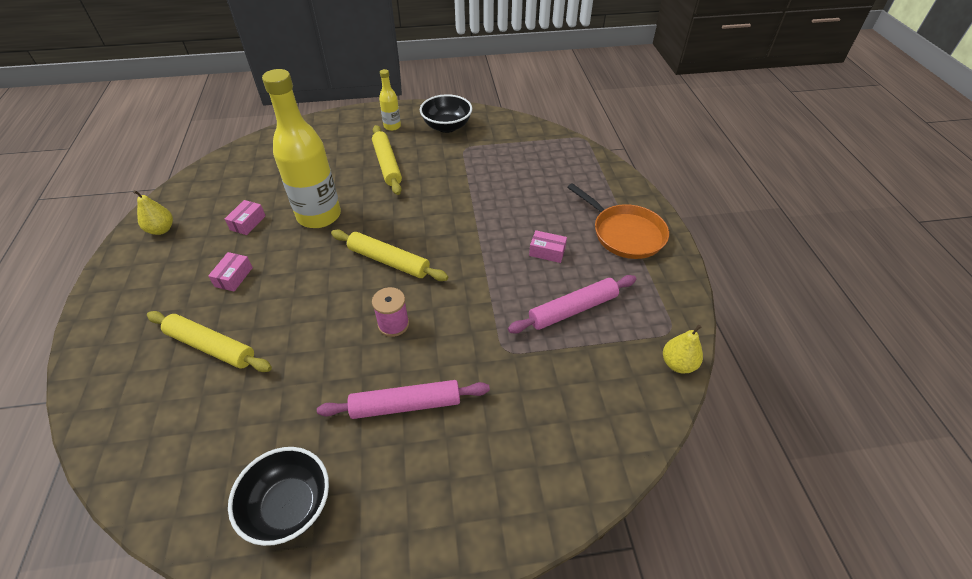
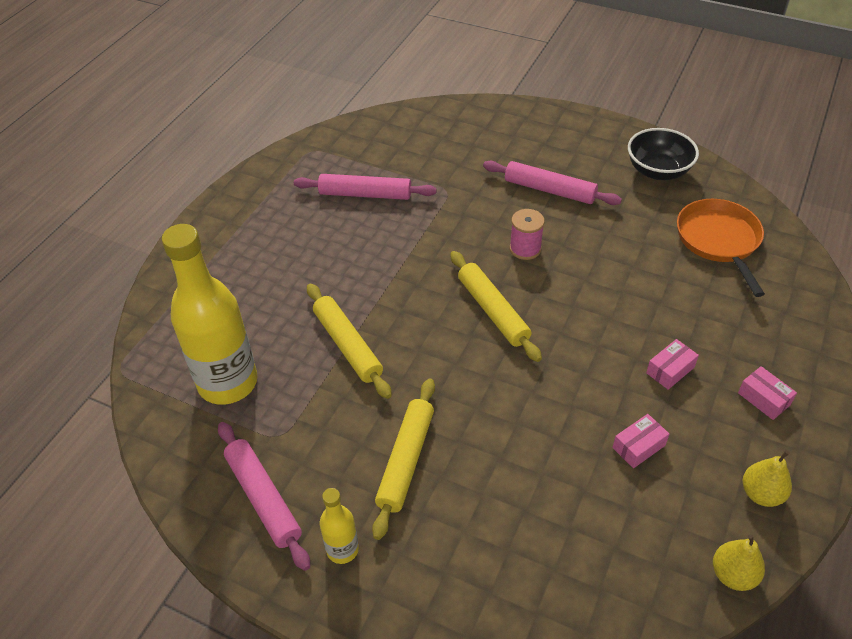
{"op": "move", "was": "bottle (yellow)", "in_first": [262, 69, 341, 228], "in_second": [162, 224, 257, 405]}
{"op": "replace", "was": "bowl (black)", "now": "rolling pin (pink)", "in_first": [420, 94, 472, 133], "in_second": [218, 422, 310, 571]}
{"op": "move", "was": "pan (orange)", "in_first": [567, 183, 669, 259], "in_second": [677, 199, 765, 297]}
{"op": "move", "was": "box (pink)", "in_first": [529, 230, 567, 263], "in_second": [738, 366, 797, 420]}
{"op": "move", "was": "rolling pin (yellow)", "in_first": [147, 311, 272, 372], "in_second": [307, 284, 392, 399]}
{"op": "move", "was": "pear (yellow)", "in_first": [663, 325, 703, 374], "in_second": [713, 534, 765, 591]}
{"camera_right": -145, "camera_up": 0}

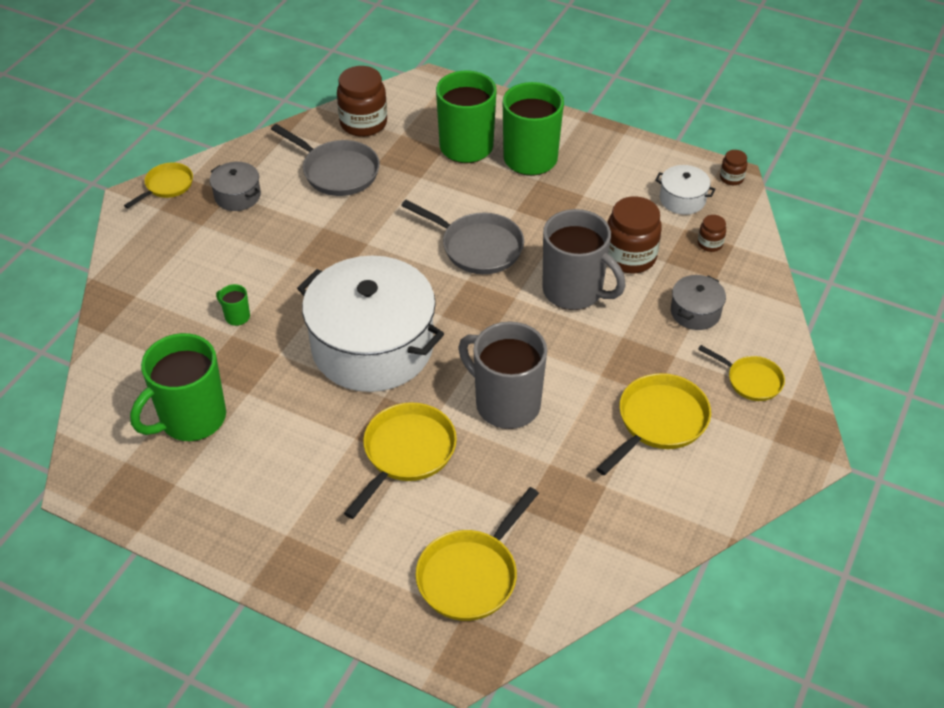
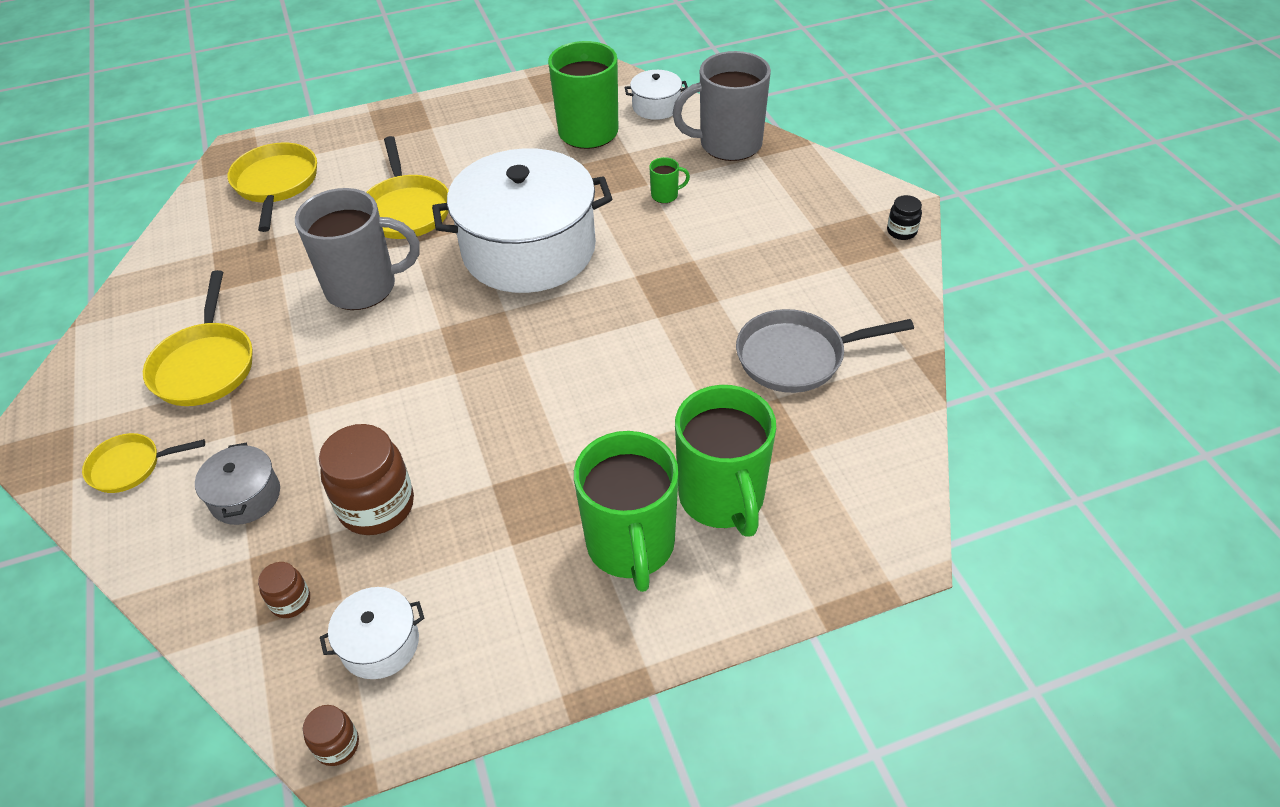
{"op": "delete", "was": "jar (brown)", "in_first": [337, 66, 387, 137]}
{"op": "replace", "was": "pan (yellow)", "now": "jar (black)", "in_first": [124, 162, 193, 208], "in_second": [887, 195, 922, 240]}
{"op": "delete", "was": "pot (grey)", "in_first": [210, 162, 261, 211]}
{"op": "delete", "was": "pan (grey)", "in_first": [401, 200, 524, 274]}
{"op": "move", "was": "mug (grey)", "in_first": [542, 209, 626, 310], "in_second": [672, 51, 771, 161]}
{"op": "insert", "now": "pot (white)", "in_second": [624, 70, 688, 120]}
{"camera_right": 135, "camera_up": 0}

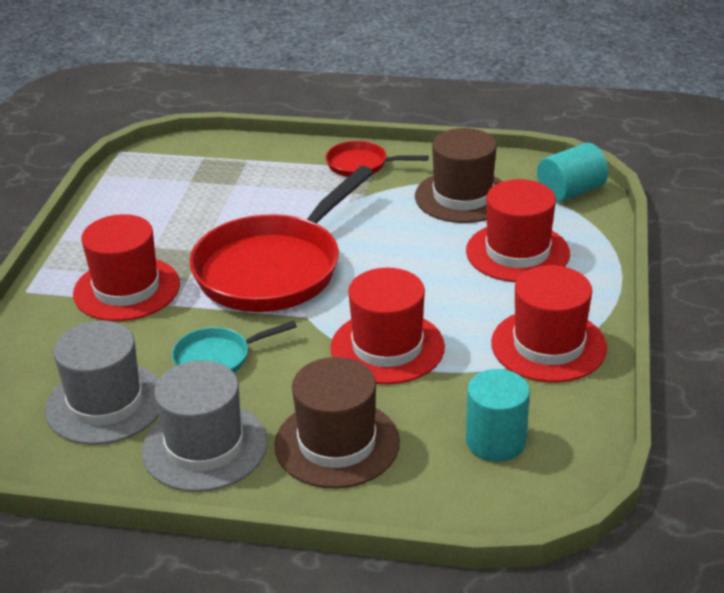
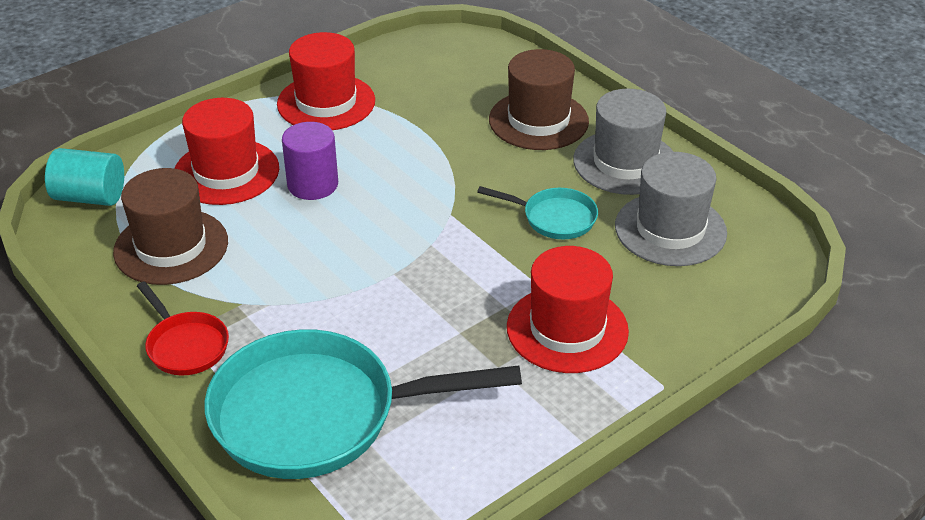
{"op": "delete", "was": "pan (red)", "in_first": [189, 166, 374, 312]}
{"op": "delete", "was": "hat (red)", "in_first": [330, 268, 445, 385]}
{"op": "delete", "was": "cylinder (turquoise)", "in_first": [466, 369, 530, 462]}
{"op": "insert", "now": "cylinder (purple)", "in_second": [282, 122, 338, 200]}
{"op": "insert", "now": "pan (turquoise)", "in_second": [205, 329, 522, 479]}
{"camera_right": -140, "camera_up": 5}

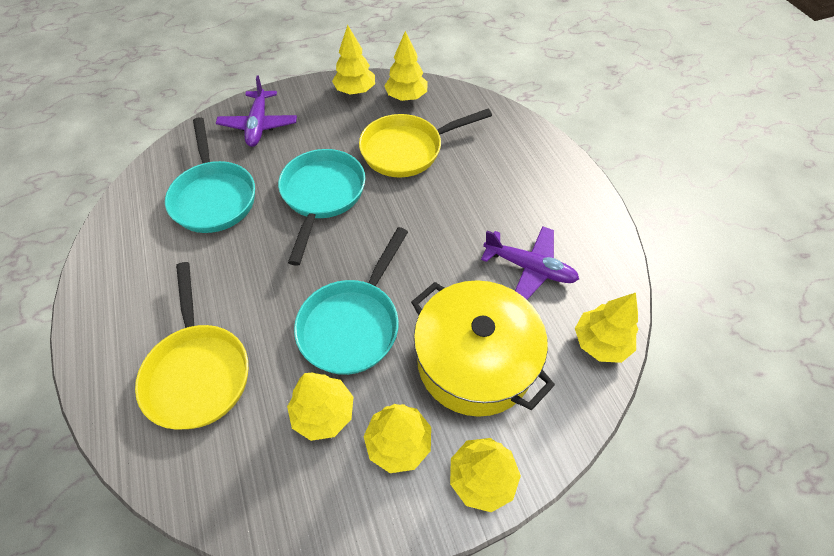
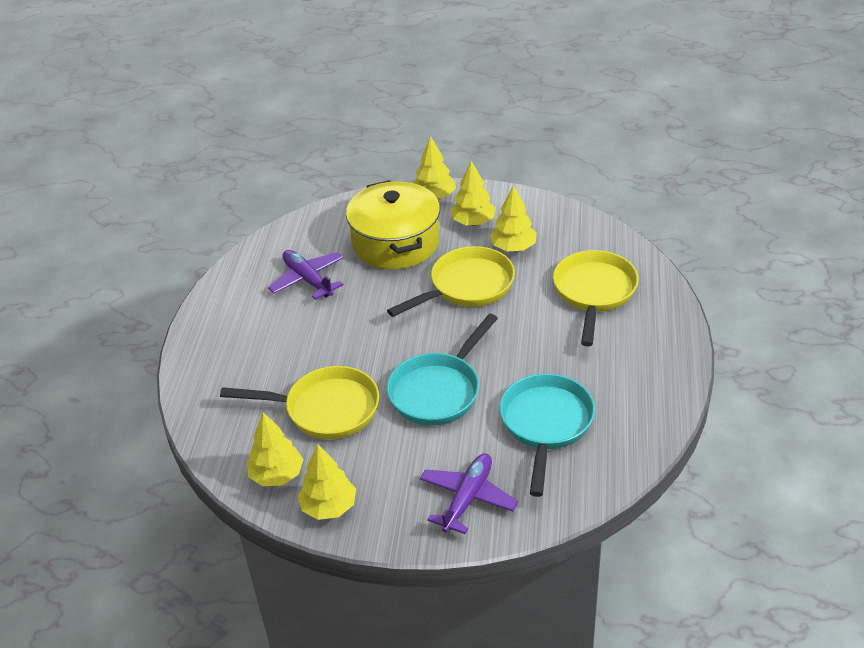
{"op": "recolor", "was": "pan (turquoise)", "now": "pan (yellow)", "in_first": [294, 227, 408, 375], "in_second": [387, 246, 515, 317]}
{"op": "delete", "was": "tree (yellow)", "in_first": [575, 293, 639, 363]}
{"camera_right": -150, "camera_up": -15}

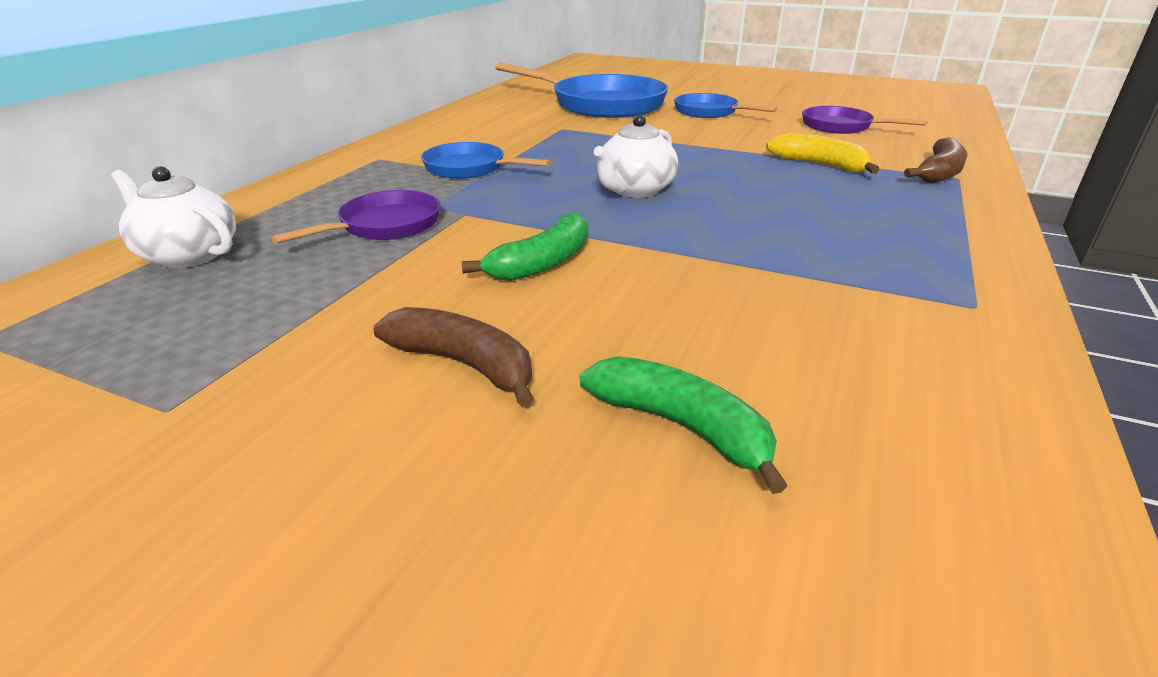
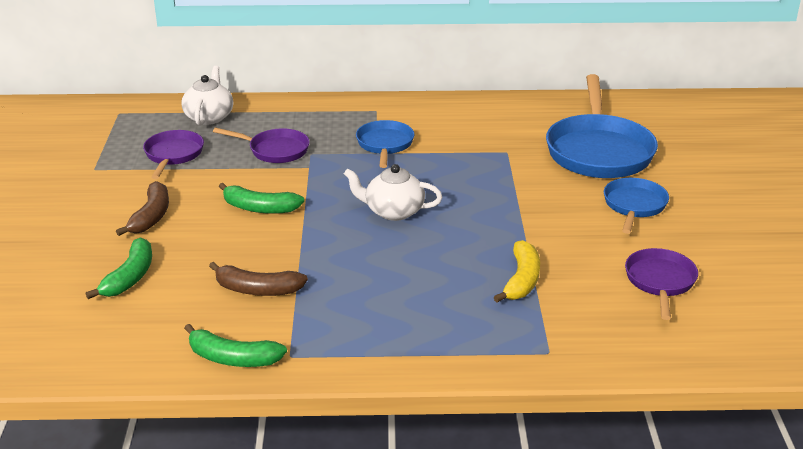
{"op": "move", "was": "banana (brown)", "in_first": [904, 137, 968, 184], "in_second": [209, 262, 308, 296]}
{"op": "insert", "now": "pan (purple)", "in_second": [143, 130, 204, 179]}
{"op": "insert", "now": "banana (green)", "in_second": [184, 324, 287, 367]}
{"camera_right": 65, "camera_up": 0}

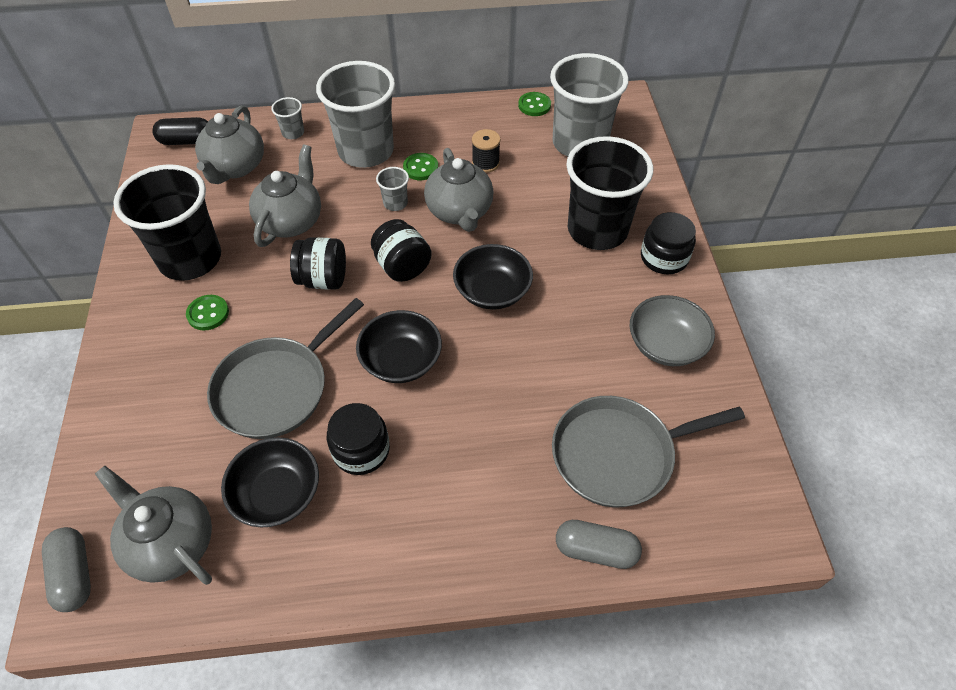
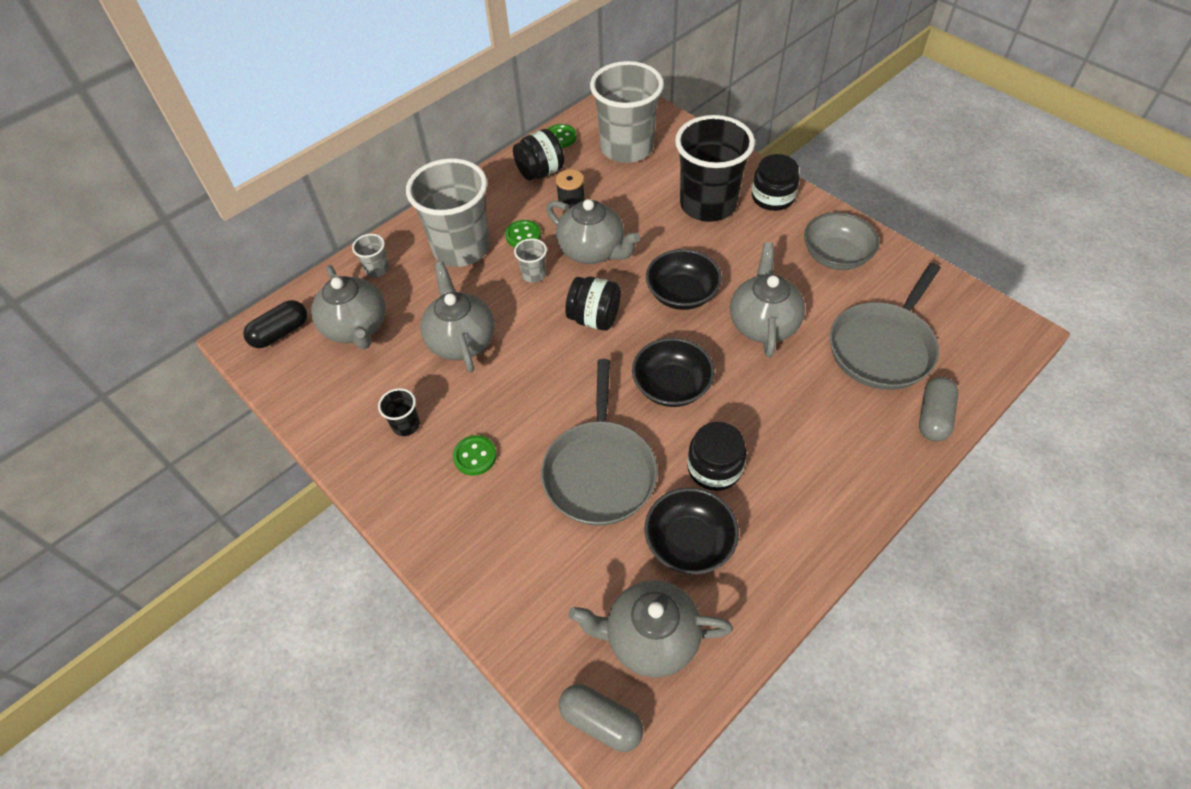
{"op": "resize", "was": "cup (black)", "in_first": [113, 164, 221, 281], "in_second": [378, 388, 420, 436], "ratio": 0.41}
{"op": "move", "was": "jar (black)", "in_first": [290, 237, 346, 290], "in_second": [513, 129, 564, 180]}
{"op": "rotate", "was": "capsule (grey)", "in_first": [556, 520, 642, 569], "in_second": [919, 377, 958, 442], "clockwise": -45}
{"op": "insert", "now": "teapot (grey)", "in_second": [730, 242, 805, 357]}
{"camera_right": -35, "camera_up": 0}

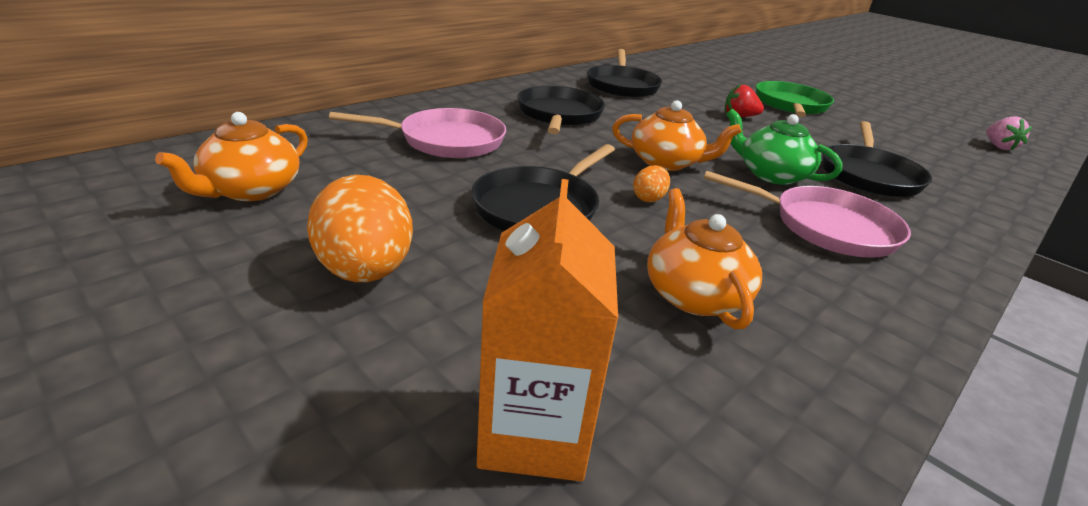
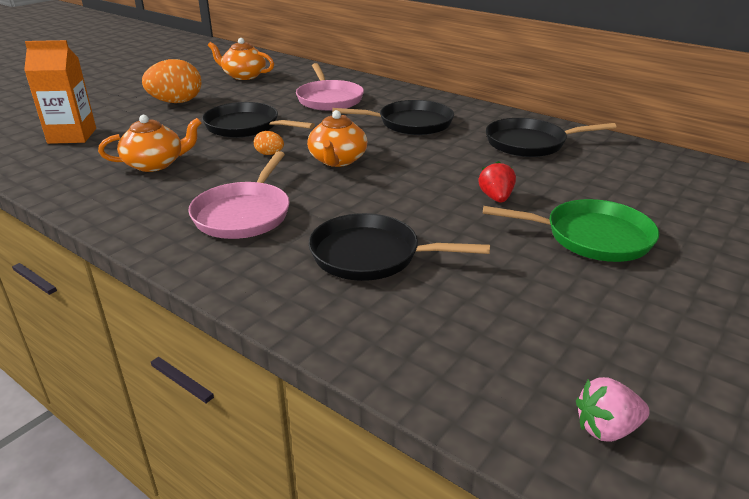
{"op": "delete", "was": "teapot (green)", "in_first": [726, 109, 843, 185]}
{"camera_right": 85, "camera_up": 0}

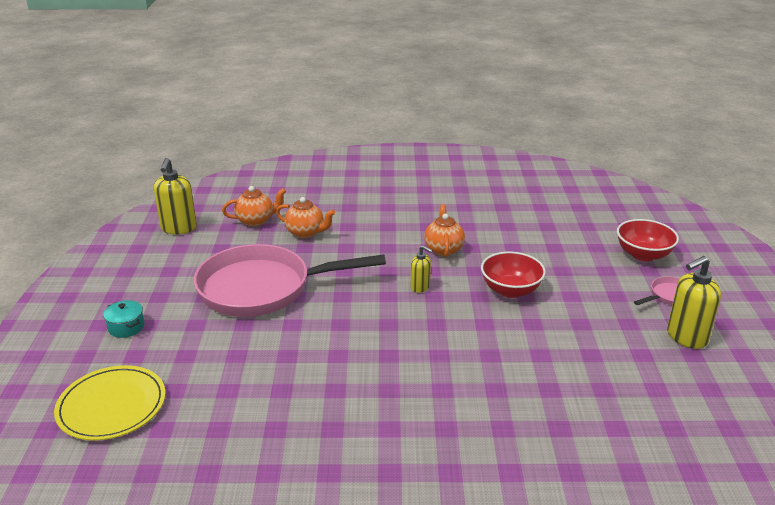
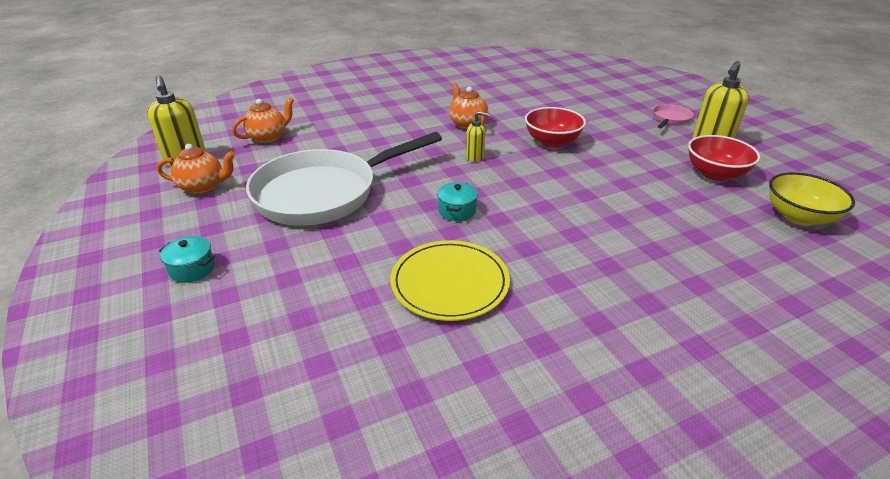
{"op": "move", "was": "teapot (orange)", "in_first": [276, 197, 335, 238], "in_second": [157, 144, 235, 194]}
{"op": "move", "was": "bowl (red)", "in_first": [617, 219, 679, 261], "in_second": [688, 135, 760, 181]}
{"op": "recolor", "was": "pan (pink)", "now": "pan (white)", "in_first": [194, 244, 386, 317], "in_second": [246, 132, 442, 226]}
{"op": "move", "was": "plate (yellow)", "in_first": [54, 365, 165, 441], "in_second": [390, 240, 510, 321]}
{"op": "insert", "now": "bowl (yellow)", "in_second": [769, 172, 855, 226]}
{"op": "insert", "now": "pot (turquoise)", "in_second": [437, 182, 478, 221]}
{"camera_right": -25, "camera_up": 5}

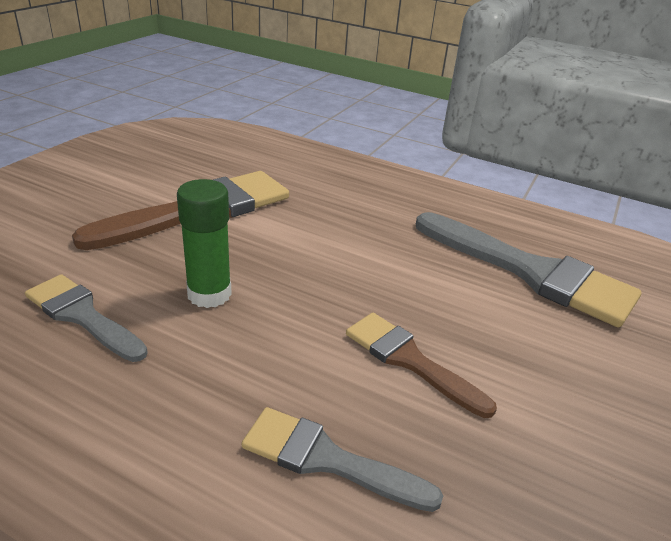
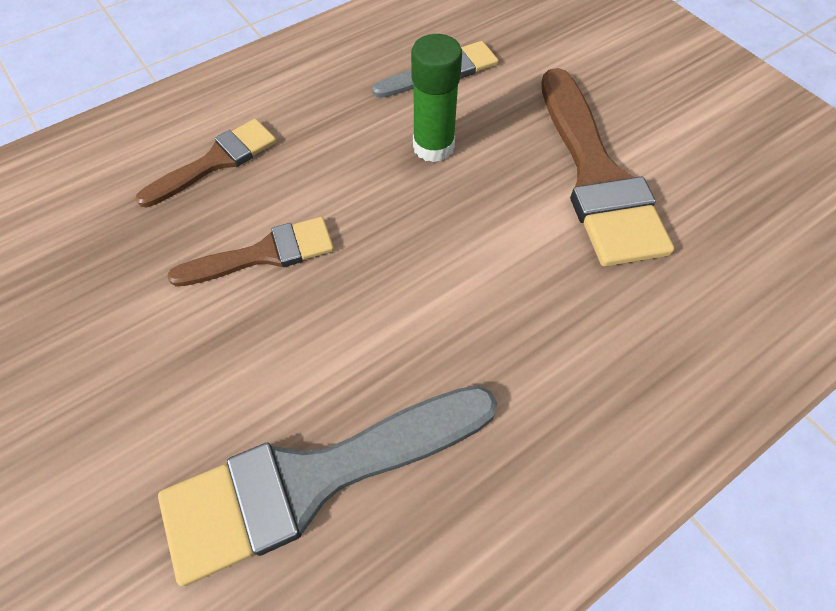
{"op": "recolor", "was": "brush (grey)", "now": "brush (brown)", "in_first": [242, 407, 443, 512], "in_second": [135, 119, 277, 207]}
{"camera_right": 120, "camera_up": 25}

